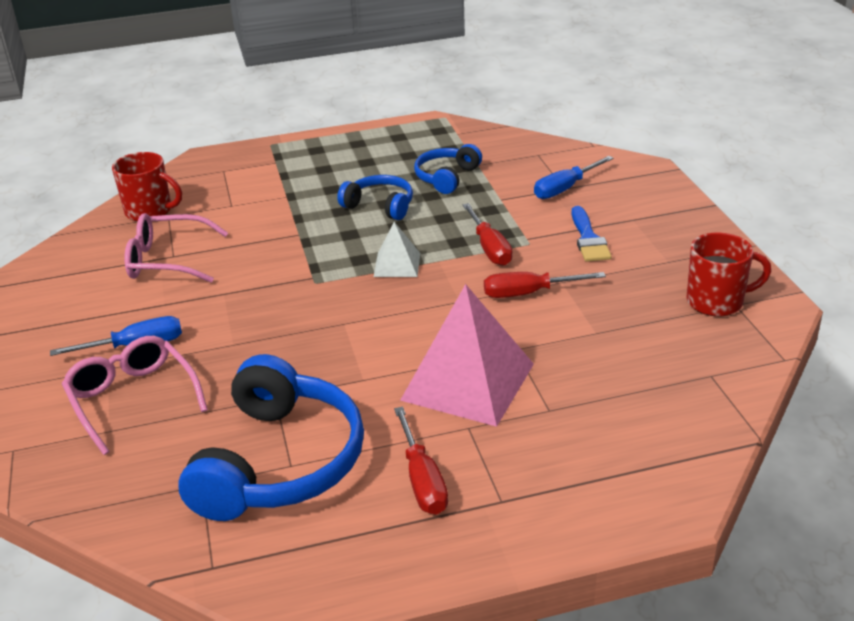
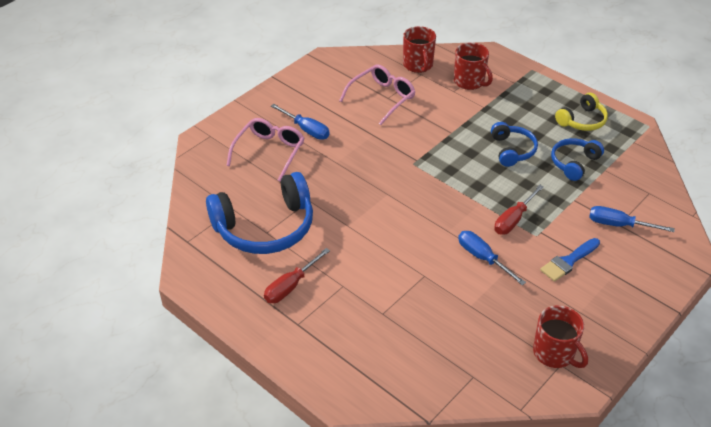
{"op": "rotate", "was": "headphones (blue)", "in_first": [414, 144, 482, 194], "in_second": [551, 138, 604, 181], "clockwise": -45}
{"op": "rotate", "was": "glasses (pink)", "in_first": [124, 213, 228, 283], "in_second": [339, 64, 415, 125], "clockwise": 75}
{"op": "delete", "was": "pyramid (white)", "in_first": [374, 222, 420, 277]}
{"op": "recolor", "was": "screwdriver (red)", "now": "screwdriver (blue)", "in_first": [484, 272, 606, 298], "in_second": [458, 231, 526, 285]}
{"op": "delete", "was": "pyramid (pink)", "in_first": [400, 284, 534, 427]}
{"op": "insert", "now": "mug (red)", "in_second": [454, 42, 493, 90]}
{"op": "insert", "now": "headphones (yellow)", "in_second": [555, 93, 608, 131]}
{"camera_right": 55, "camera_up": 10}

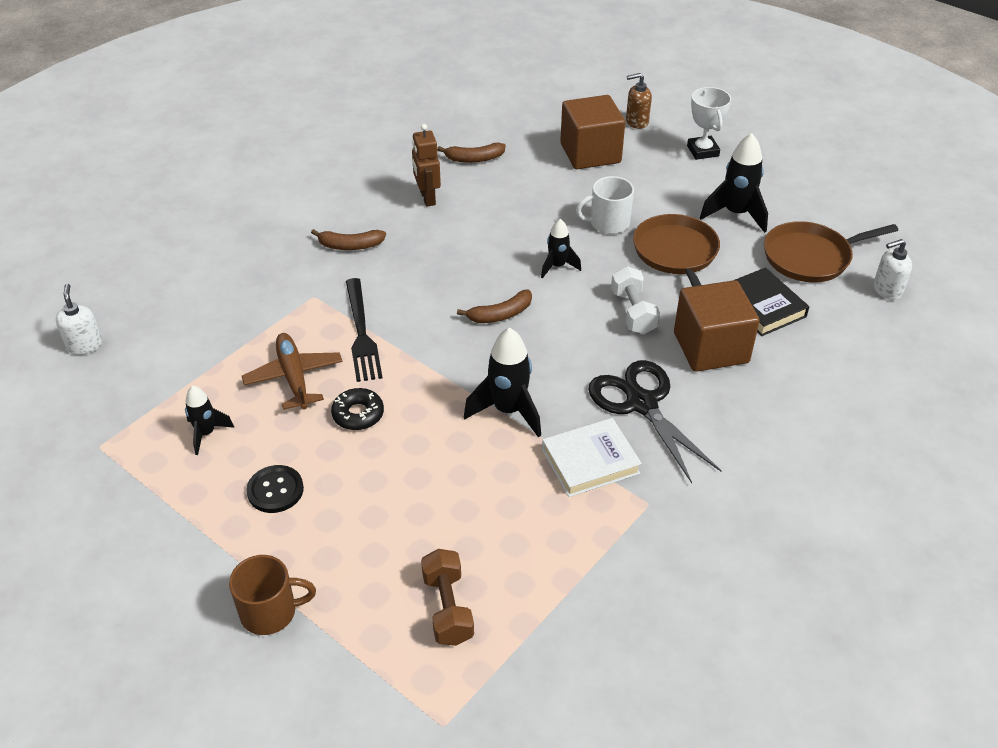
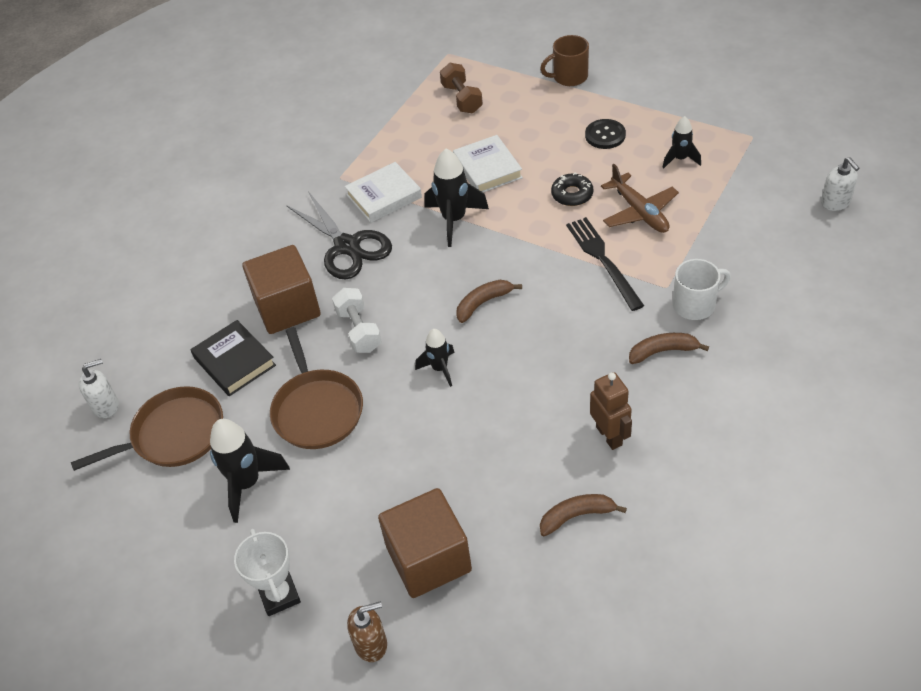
{"op": "move", "was": "mug (white)", "in_first": [576, 176, 634, 234], "in_second": [673, 259, 731, 320]}
{"op": "insert", "now": "book (white)", "in_second": [453, 135, 523, 192]}
{"camera_right": 175, "camera_up": 5}

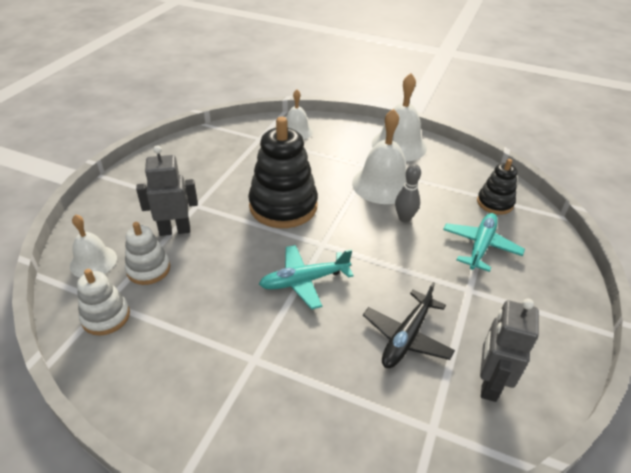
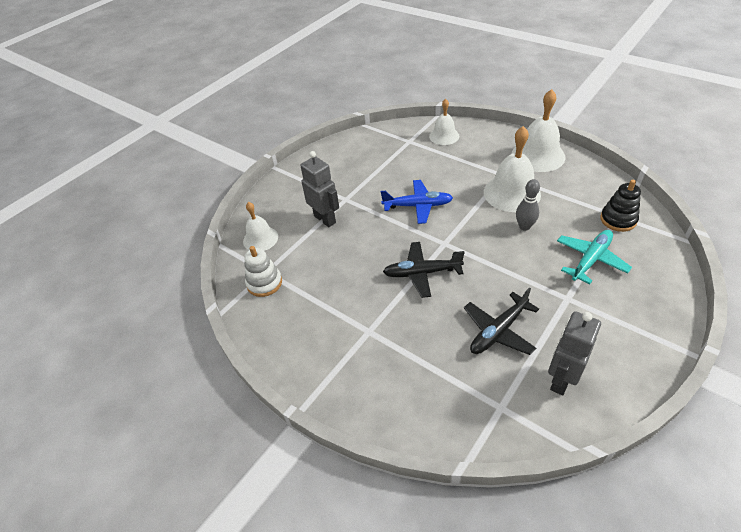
{"op": "replace", "was": "stacking toy (black)", "now": "plane (blue)", "in_first": [248, 117, 318, 228], "in_second": [381, 180, 453, 224]}
{"op": "rotate", "was": "robot (grey)", "in_first": [136, 145, 198, 236], "in_second": [301, 151, 339, 227], "clockwise": 45}
{"op": "delete", "was": "stacking toy (white)", "in_first": [125, 222, 170, 285]}
{"op": "recolor", "was": "plane (turquoise)", "now": "plane (black)", "in_first": [259, 245, 354, 310], "in_second": [383, 242, 465, 298]}
{"camera_right": 20, "camera_up": 5}

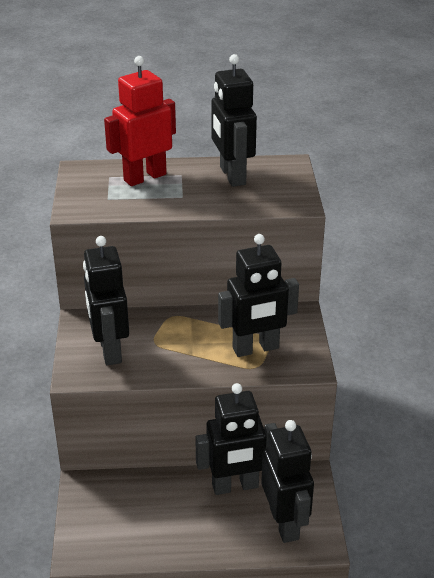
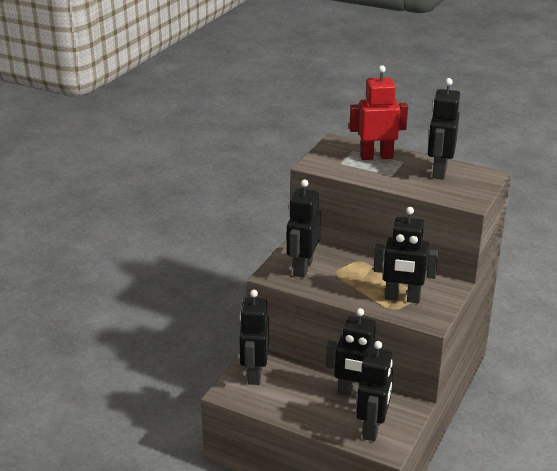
{"op": "insert", "now": "robot (black)", "in_second": [239, 290, 269, 385]}
{"camera_right": 30, "camera_up": -5}

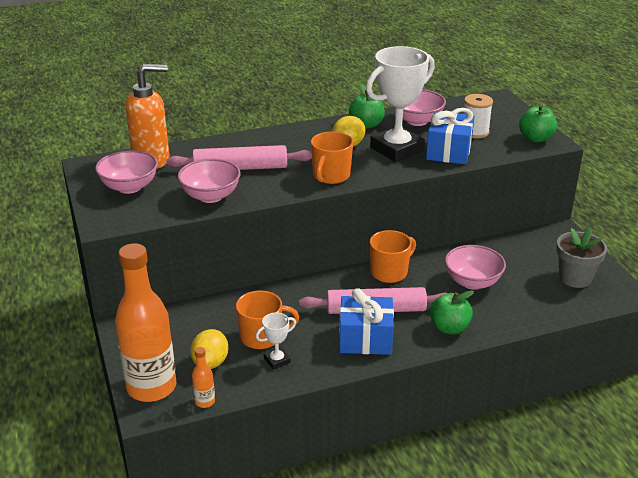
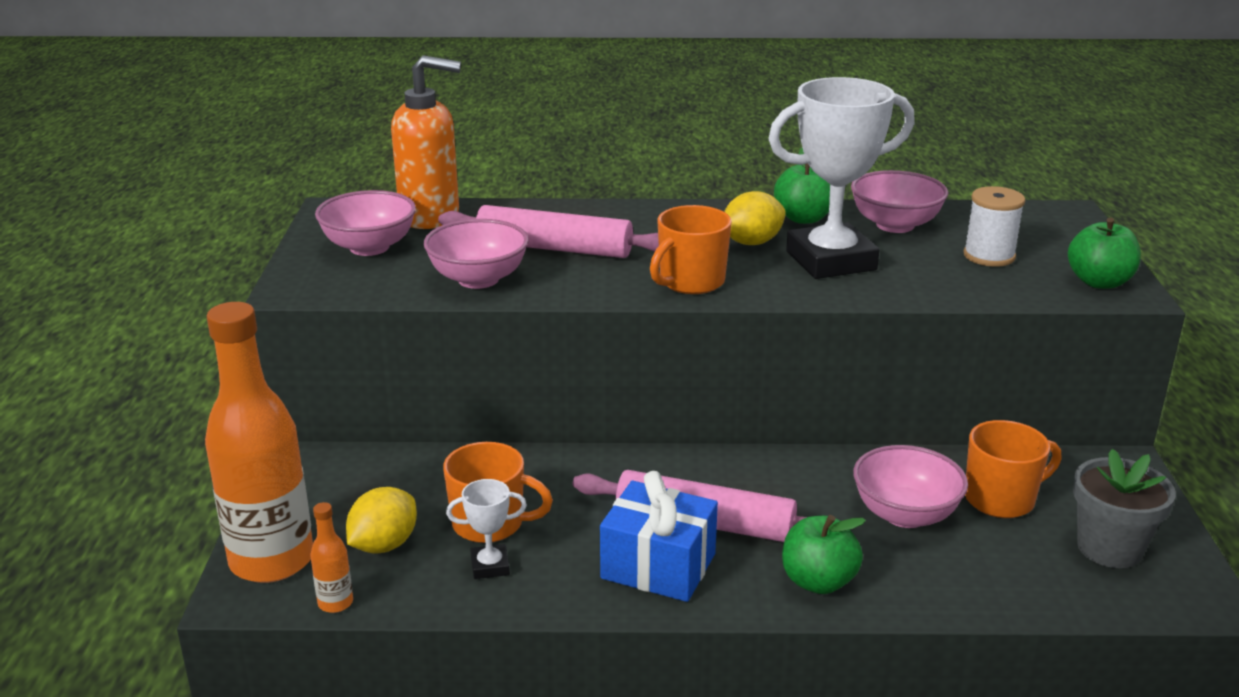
{"op": "delete", "was": "gift (blue)", "in_first": [426, 108, 474, 164]}
{"op": "move", "was": "mug (orange)", "in_first": [370, 230, 416, 283], "in_second": [965, 420, 1062, 518]}
{"camera_right": 20, "camera_up": -5}

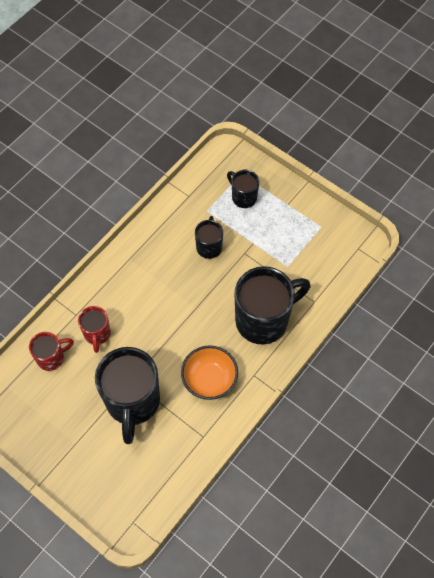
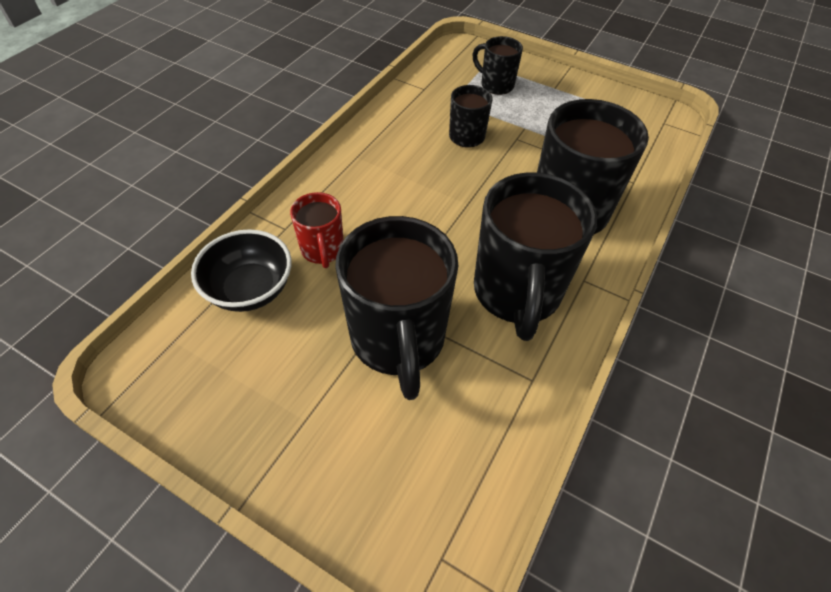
{"op": "replace", "was": "mug (red)", "now": "bowl (black)", "in_first": [29, 332, 74, 371], "in_second": [191, 229, 292, 312]}
{"op": "replace", "was": "bowl (orange)", "now": "mug (black)", "in_first": [181, 345, 238, 400], "in_second": [474, 172, 597, 341]}
{"camera_right": -10, "camera_up": -10}

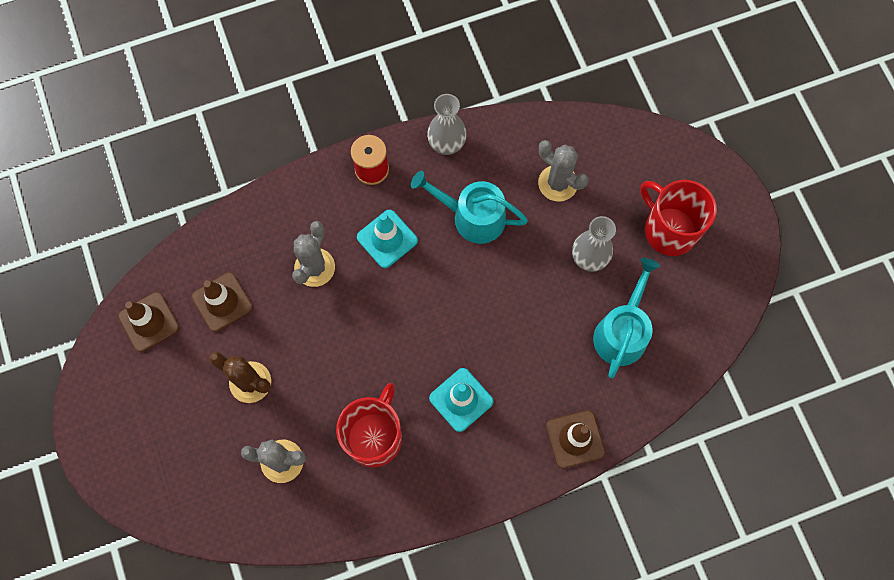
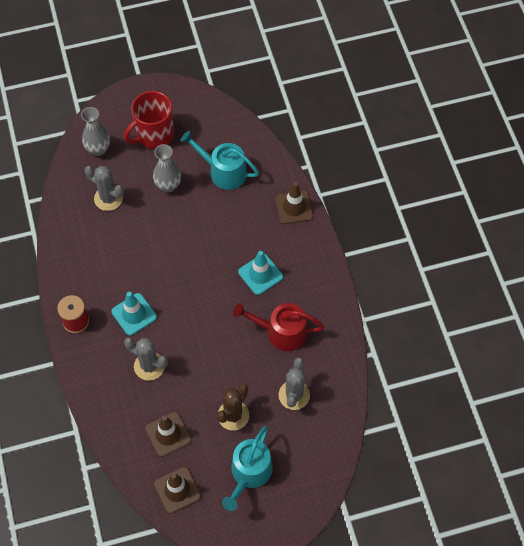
{"op": "move", "was": "vase (grey)", "in_first": [427, 94, 467, 155], "in_second": [81, 107, 110, 156]}
{"op": "rotate", "was": "cactus (grey)", "in_first": [538, 140, 589, 202], "in_second": [85, 166, 124, 211], "clockwise": 75}
{"op": "move", "was": "watering can (turquoise)", "in_first": [411, 171, 528, 244], "in_second": [222, 426, 273, 511]}
{"op": "replace", "was": "mug (red)", "now": "watering can (red)", "in_first": [336, 383, 402, 467], "in_second": [233, 303, 324, 351]}
{"camera_right": -85, "camera_up": -10}

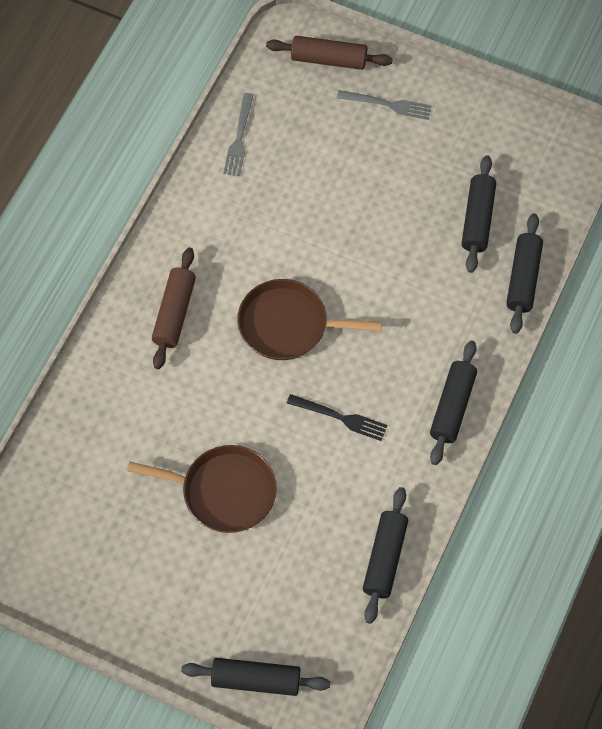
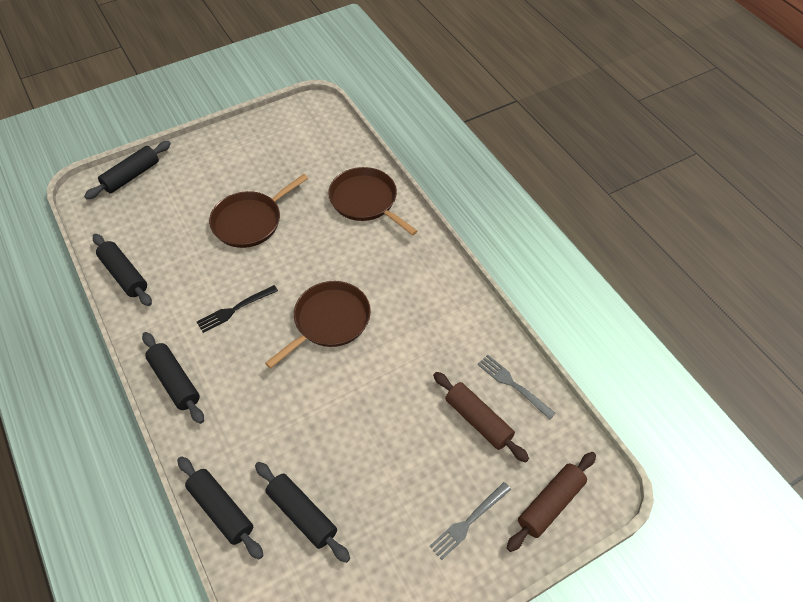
{"op": "move", "was": "rolling pin (brown)", "in_first": [152, 247, 196, 369], "in_second": [433, 372, 529, 463]}
{"op": "insert", "now": "pan (brown)", "in_second": [328, 167, 417, 236]}
{"camera_right": 125, "camera_up": -10}

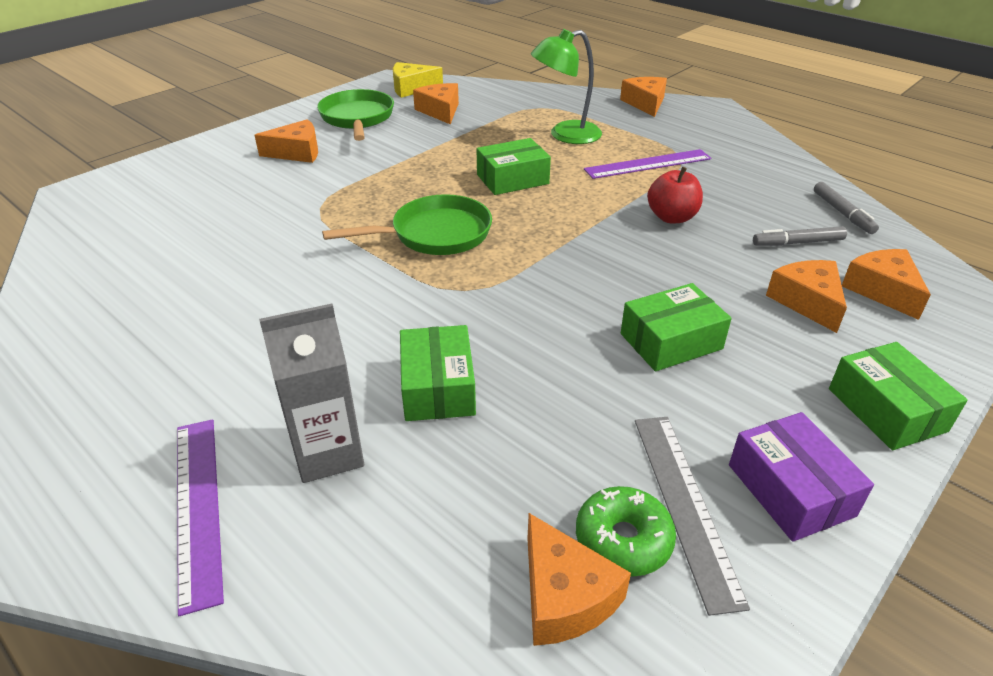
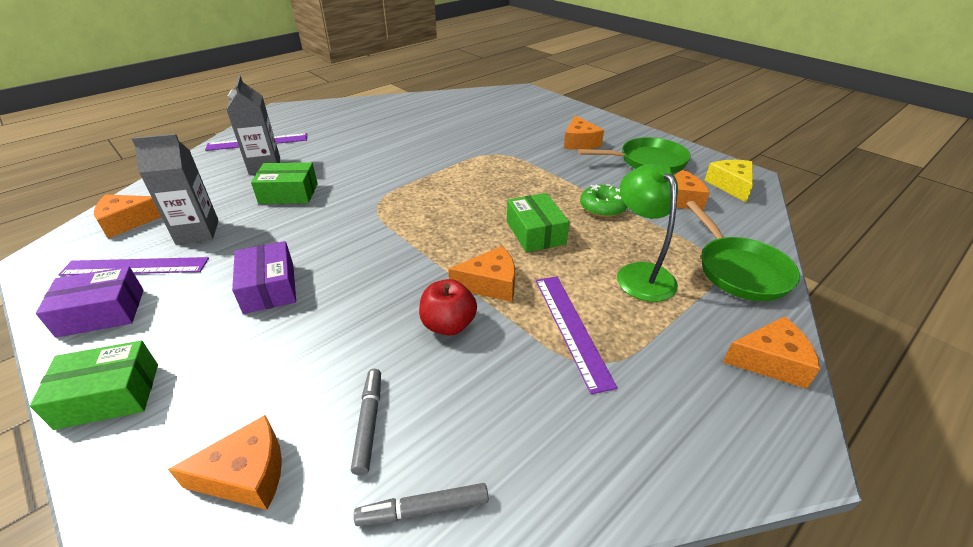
{"op": "move", "was": "pan (green)", "in_first": [322, 194, 492, 255], "in_second": [686, 201, 800, 301]}
{"op": "move", "was": "cheese (orange)", "in_first": [766, 260, 847, 333], "in_second": [448, 246, 515, 302]}
{"op": "recolor", "was": "box (green)", "now": "box (purple)", "in_first": [621, 283, 732, 371], "in_second": [232, 241, 296, 314]}
{"op": "recolor", "was": "ruler (grey)", "now": "ruler (purple)", "in_first": [635, 417, 750, 616], "in_second": [58, 257, 209, 276]}
{"op": "move", "was": "donut (green)", "in_first": [576, 486, 676, 577], "in_second": [580, 184, 627, 217]}
{"op": "insert", "now": "carton (grey)", "in_second": [132, 134, 219, 244]}
{"camera_right": 95, "camera_up": 0}

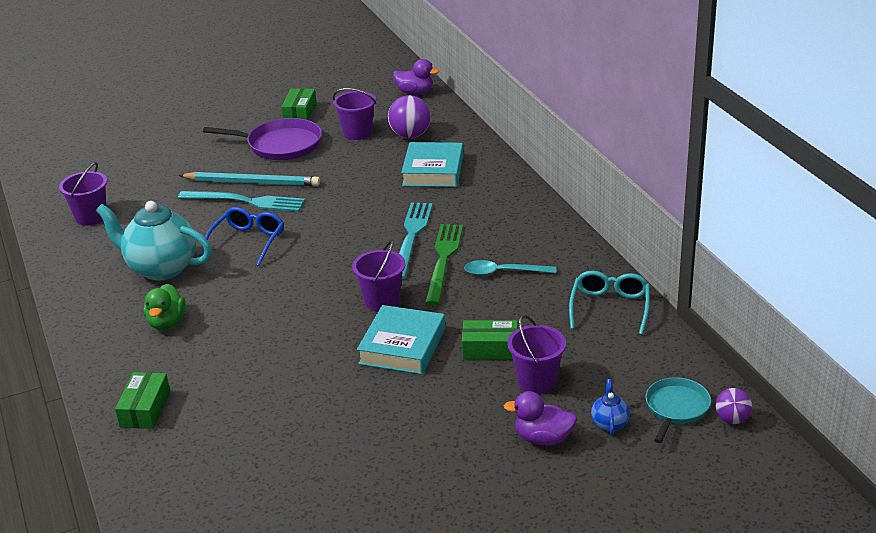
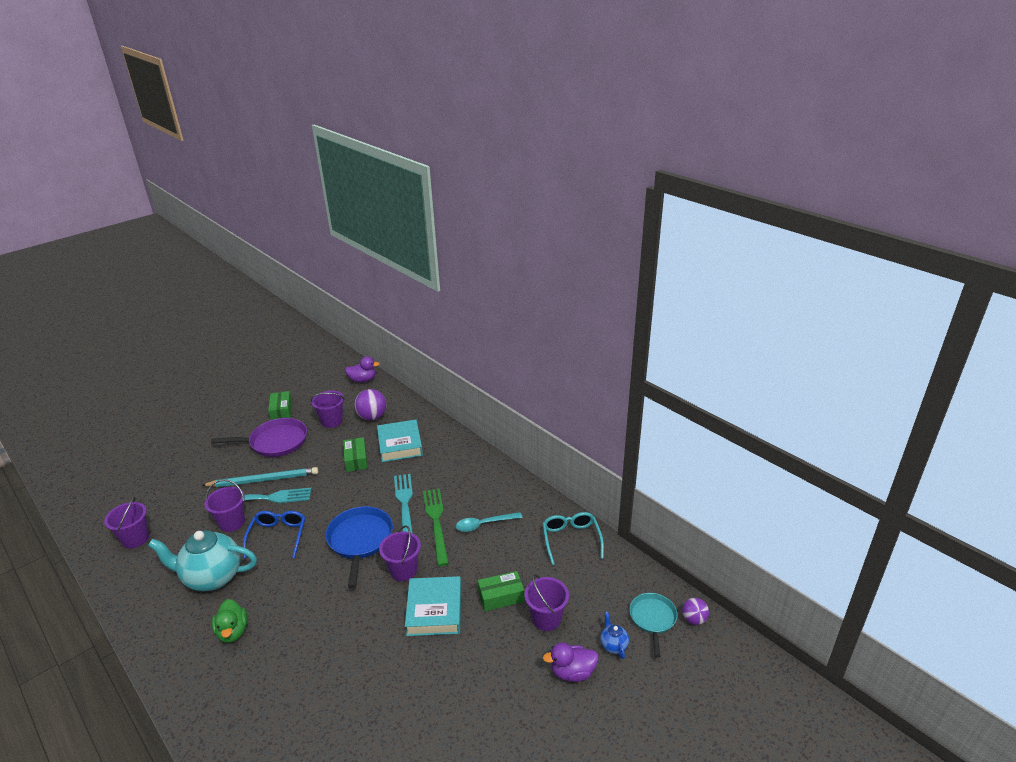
{"op": "move", "was": "box (green)", "in_first": [115, 372, 170, 429], "in_second": [343, 437, 368, 472]}
{"op": "insert", "now": "bucket (purple)", "in_second": [205, 479, 245, 532]}
{"op": "insert", "now": "pan (blue)", "in_second": [325, 506, 393, 588]}
{"camera_right": -20, "camera_up": 0}

